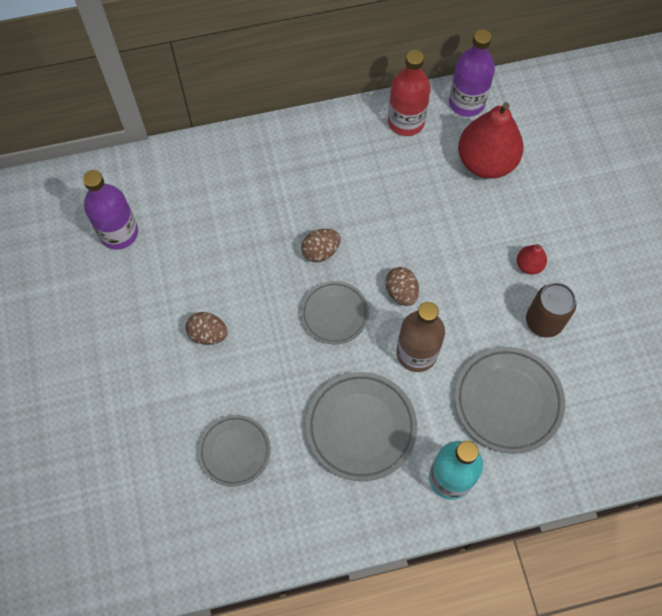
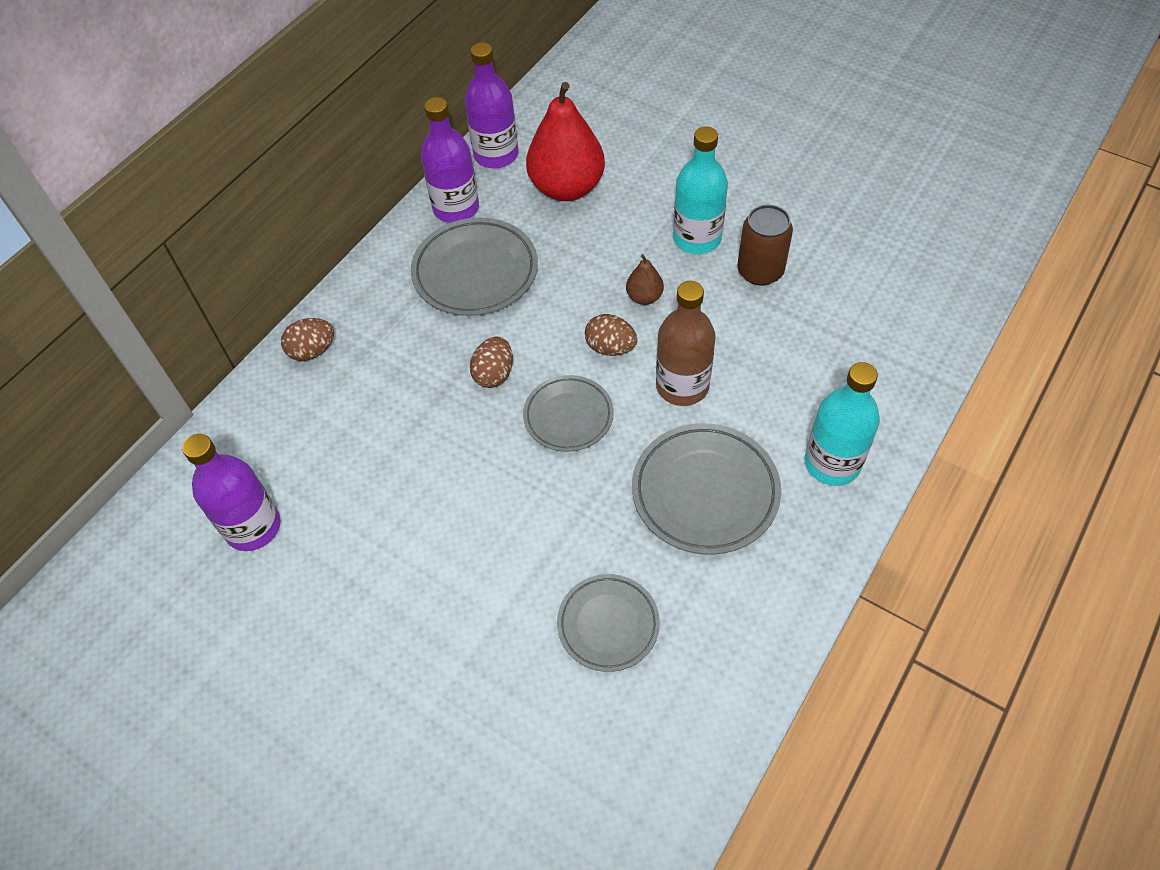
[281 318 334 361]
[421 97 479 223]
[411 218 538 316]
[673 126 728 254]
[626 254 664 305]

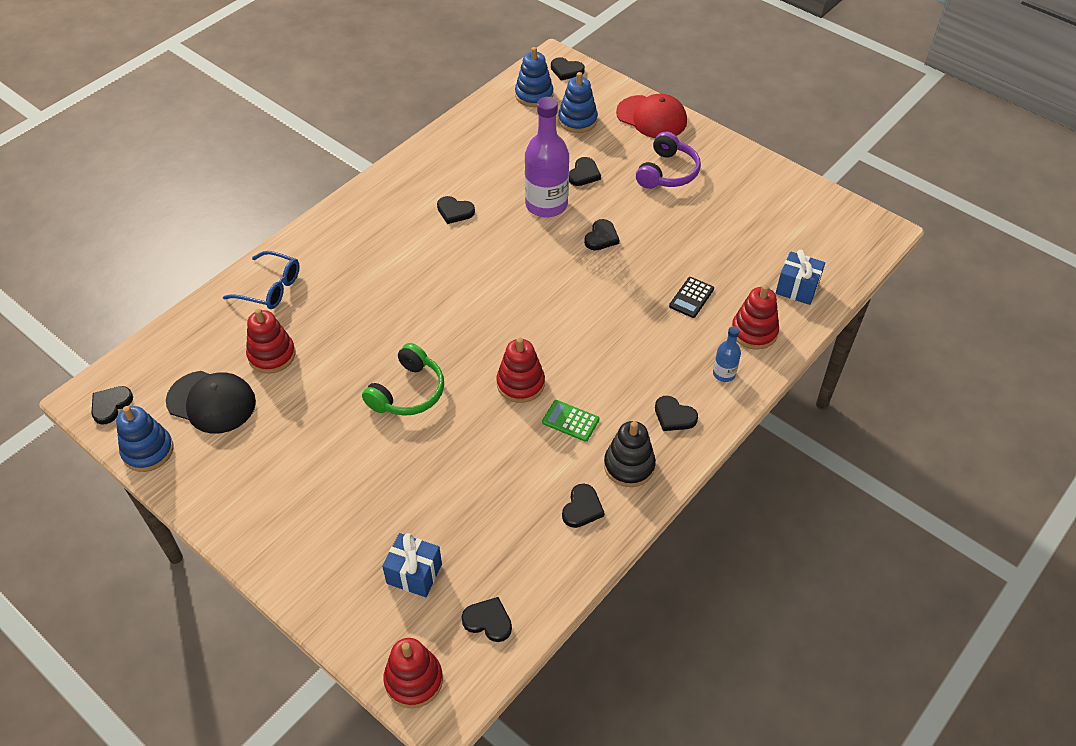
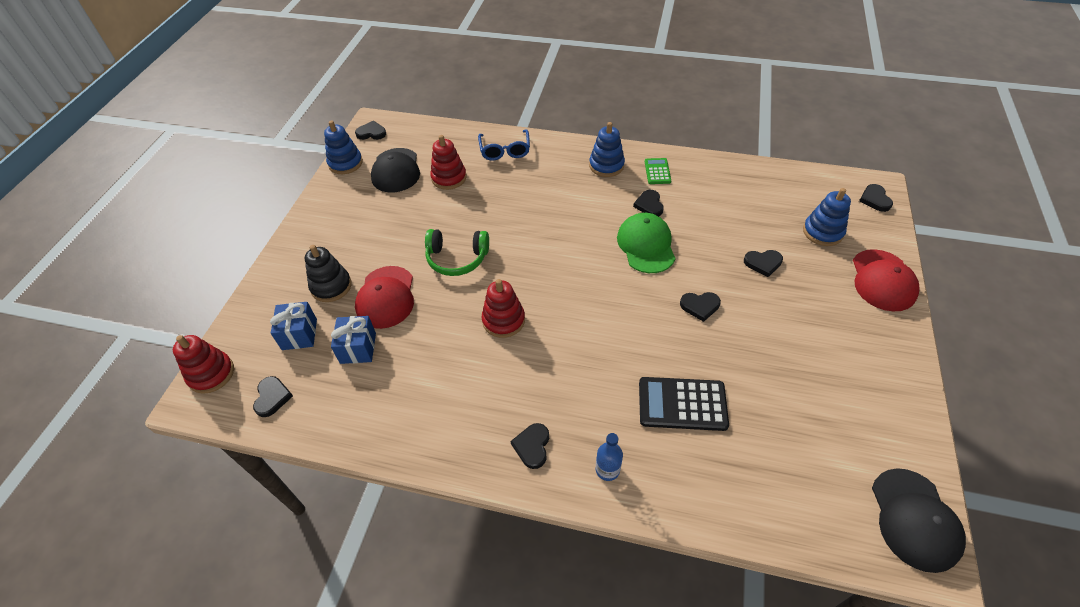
[589 122 625 177]
[525 97 569 217] (first image)
[645 158 671 184]
[562 483 605 528] (first image)
[305 245 352 302]
[636 131 701 189] (first image)
[639 377 729 431]
[732 285 779 350] (first image)
[331 316 376 364]
[355 266 414 329]
[617 213 676 273]
[872 468 966 573]

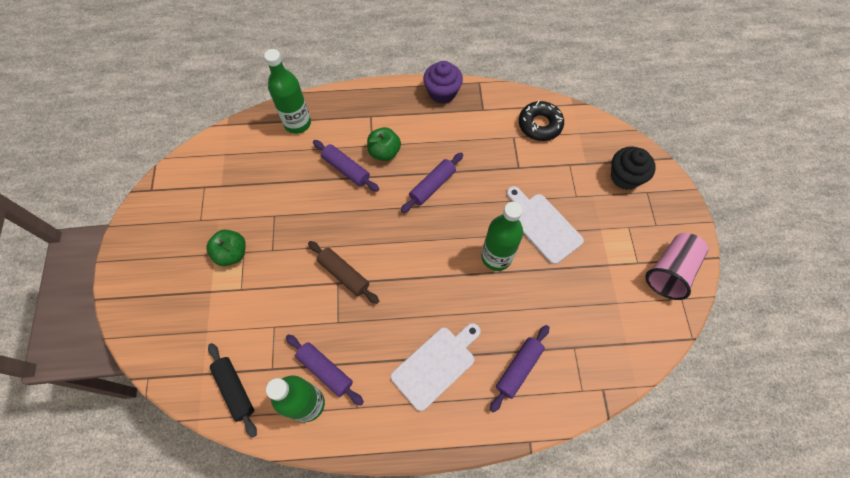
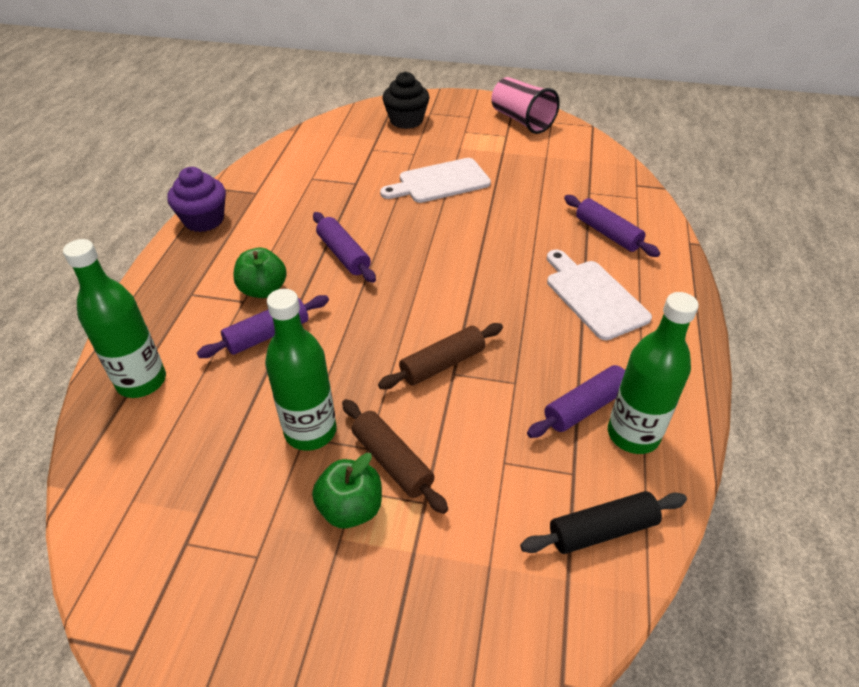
[265 289 337 451]
[519 100 564 141] (first image)
[342 399 448 514]

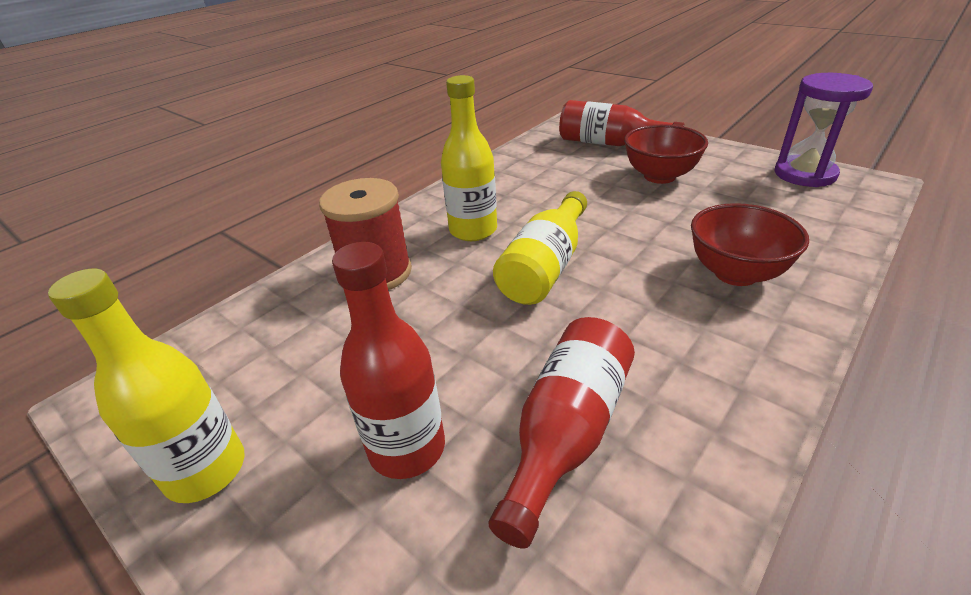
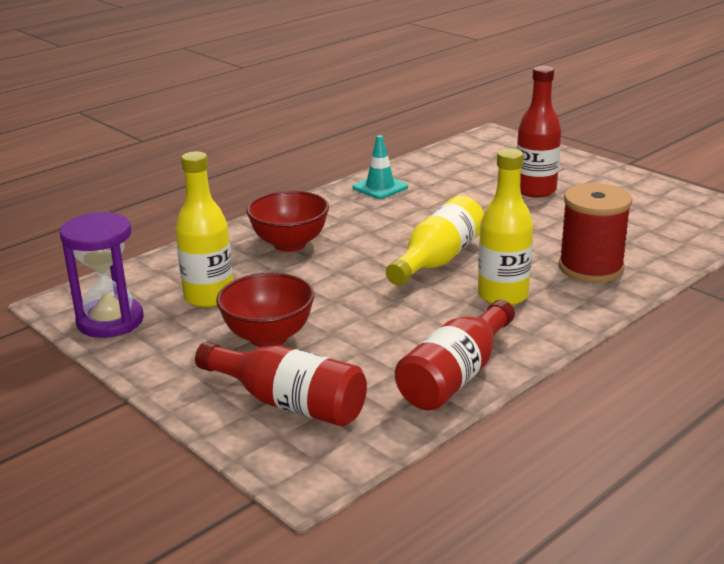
[175 151 233 308]
[395 300 515 410]
[353 135 408 199]

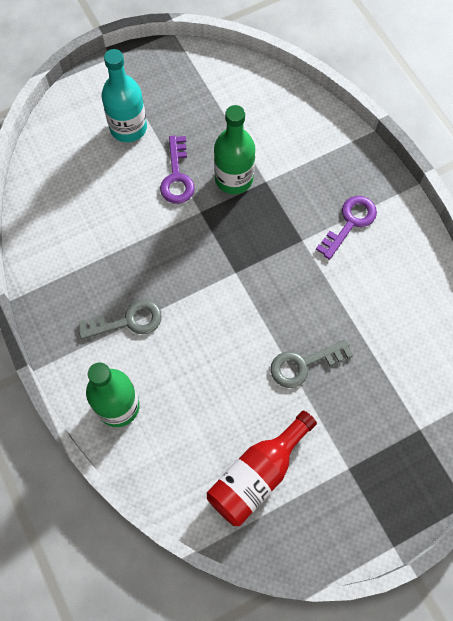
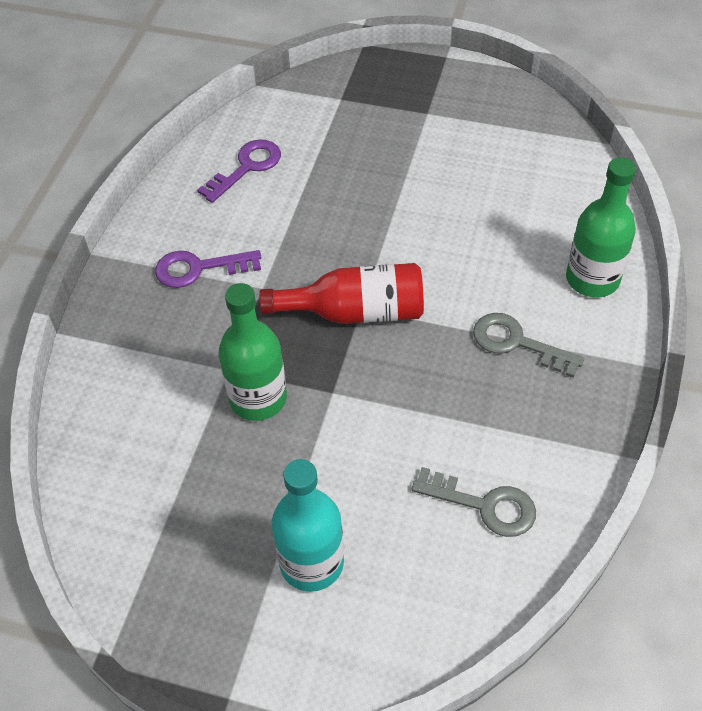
[197 139 281 203]
[259 263 424 324]
[412 467 536 537]

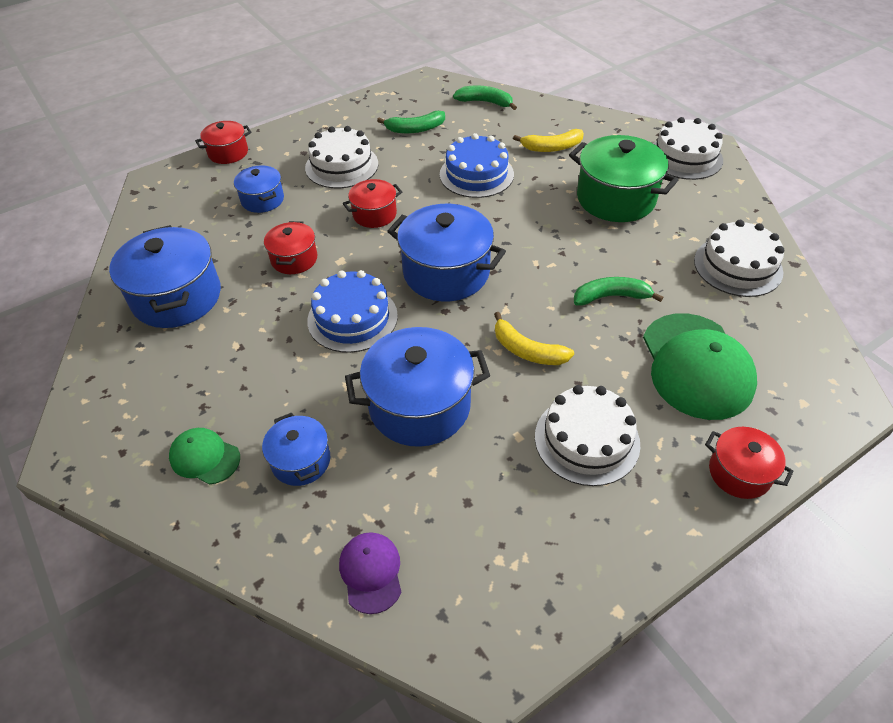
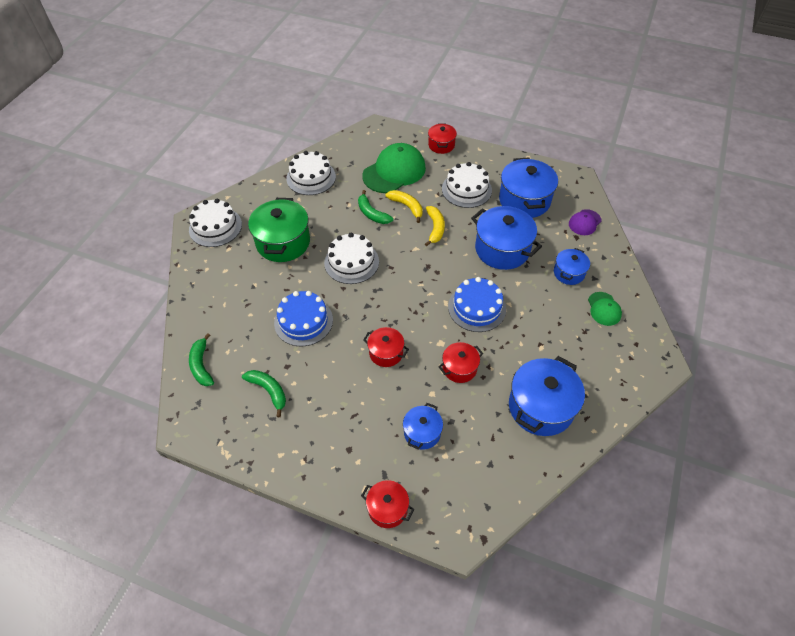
[324 233 379 284]
[499 158 558 218]
[385 190 423 223]

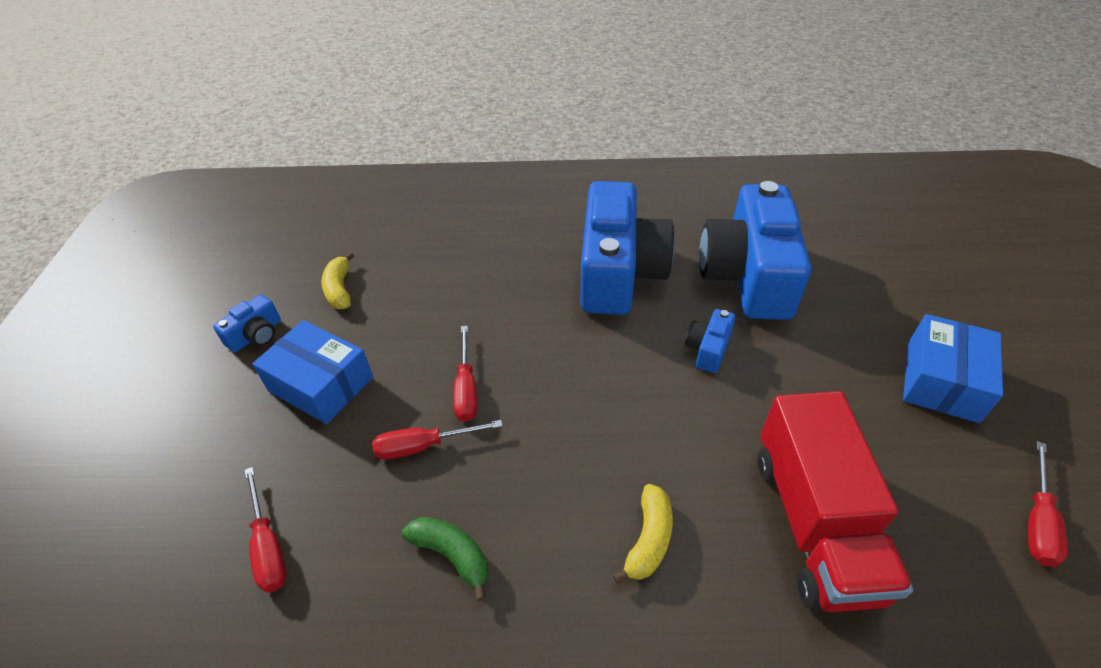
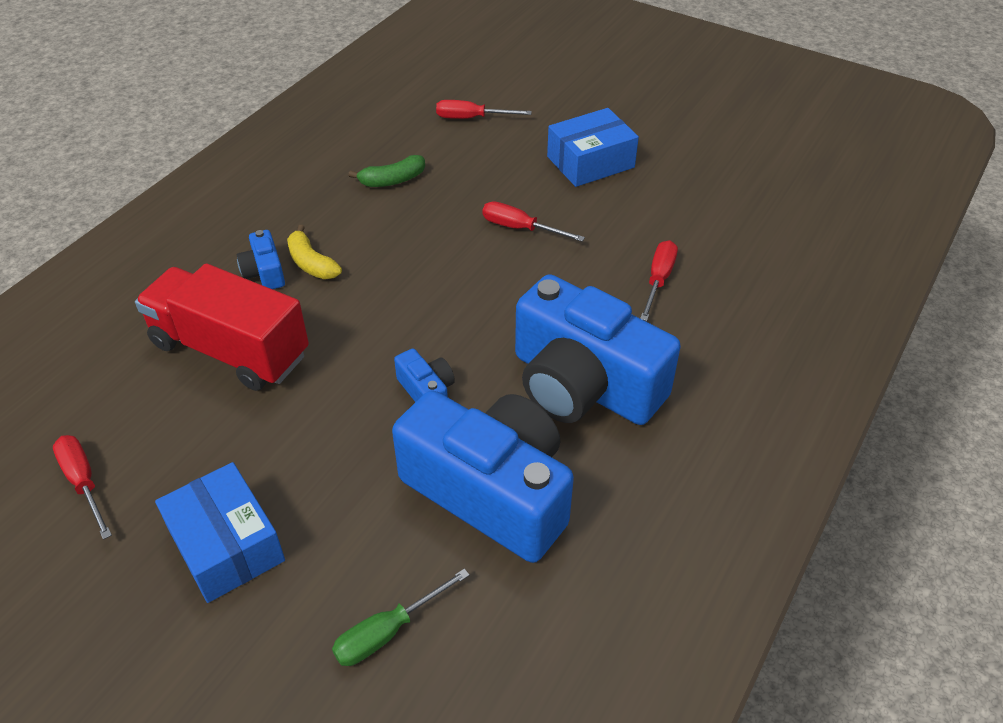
[237 230 285 289]
[321 252 354 309] (first image)
[640 240 678 321]
[332 568 470 666]

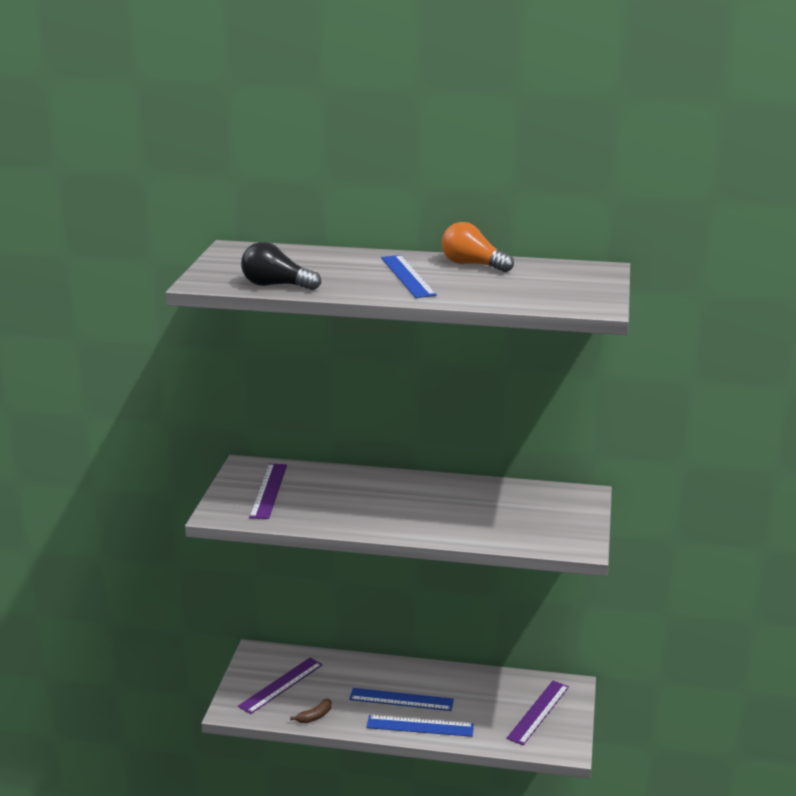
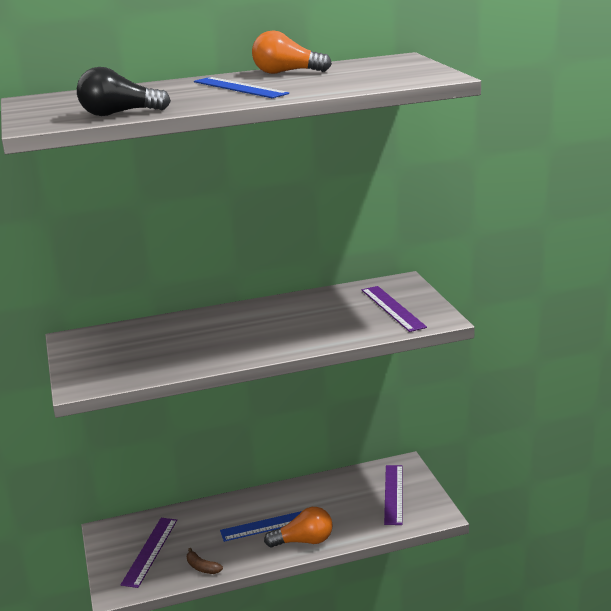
[362 286 427 332]
[187 548 223 574]
[264 507 333 547]

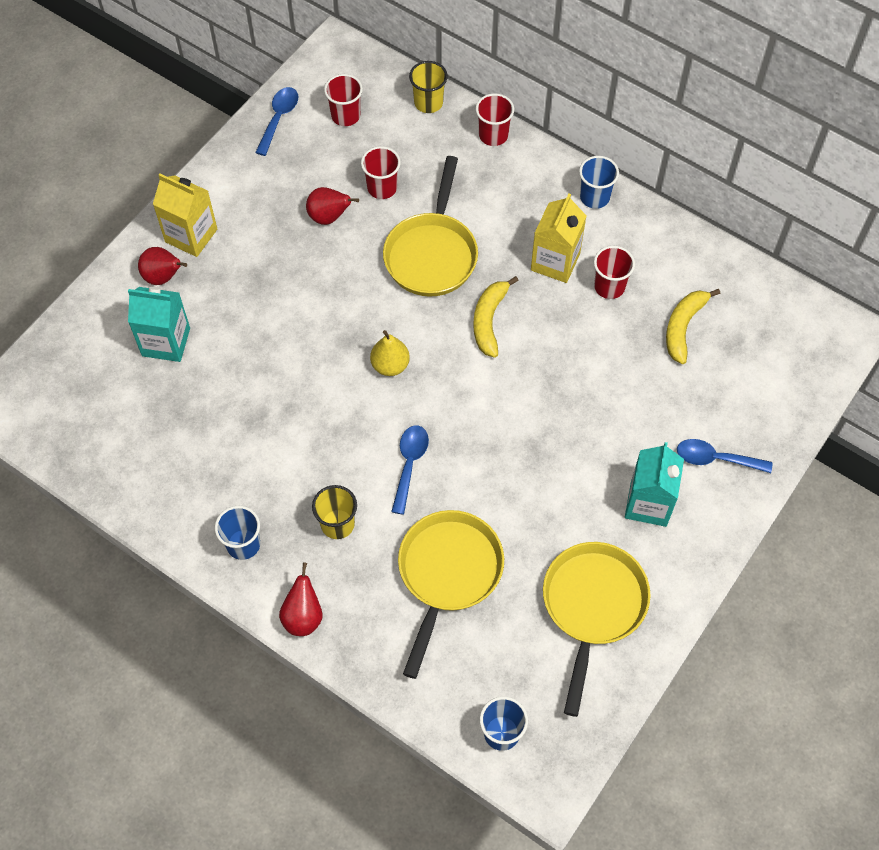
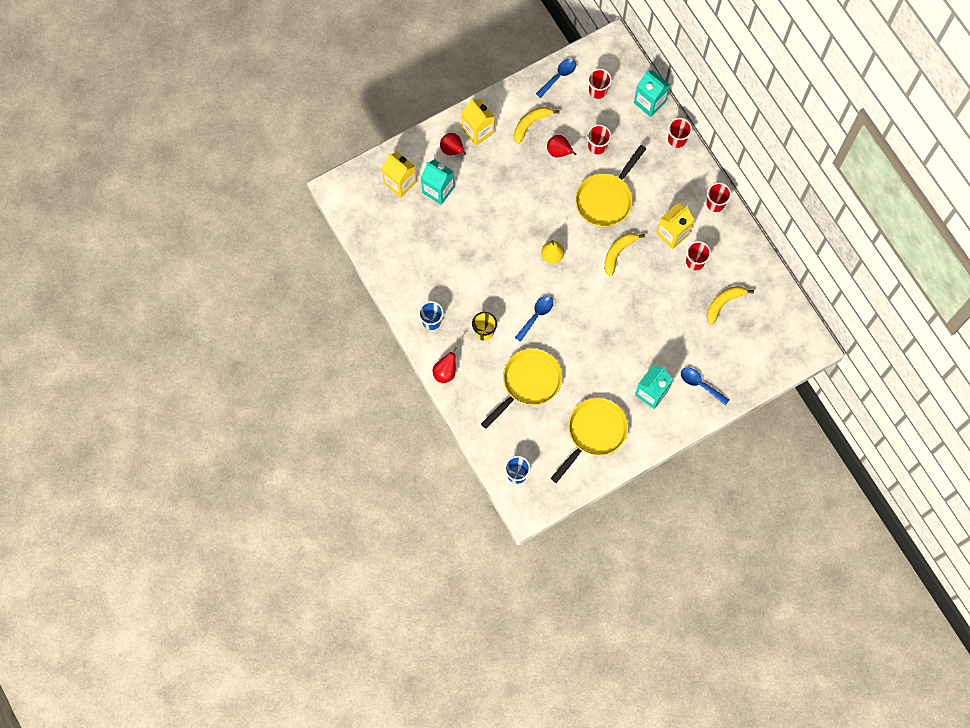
[634 70 670 117]
[706 183 732 212]
[382 152 417 198]
[514 107 559 144]

